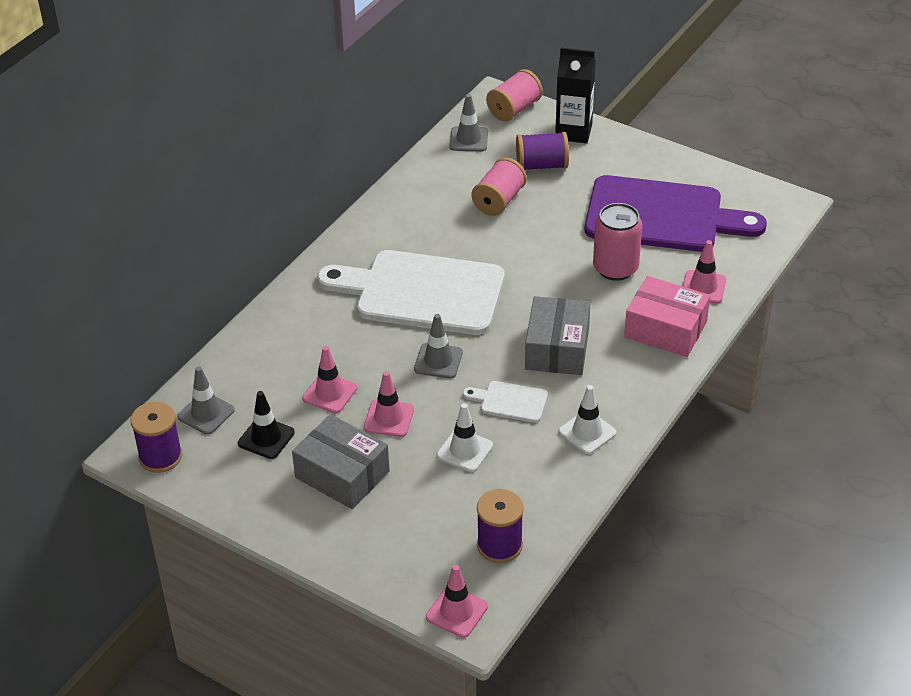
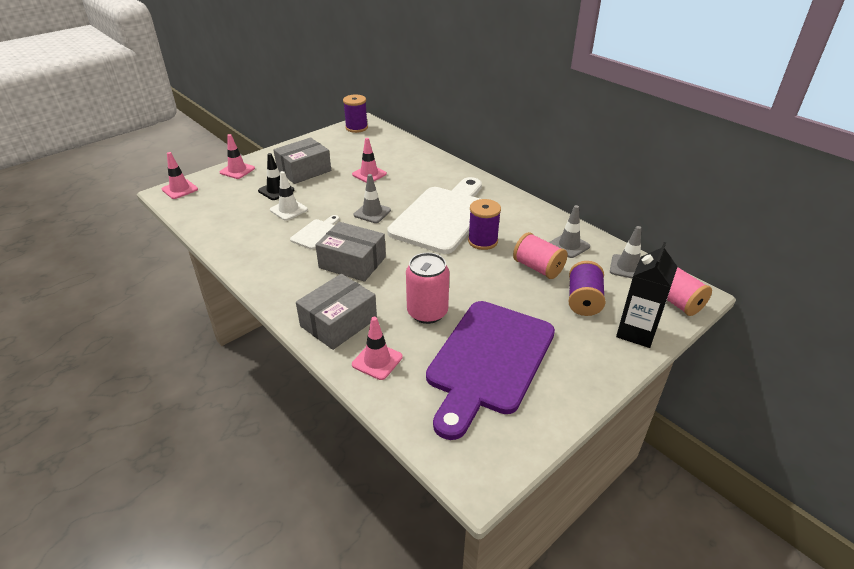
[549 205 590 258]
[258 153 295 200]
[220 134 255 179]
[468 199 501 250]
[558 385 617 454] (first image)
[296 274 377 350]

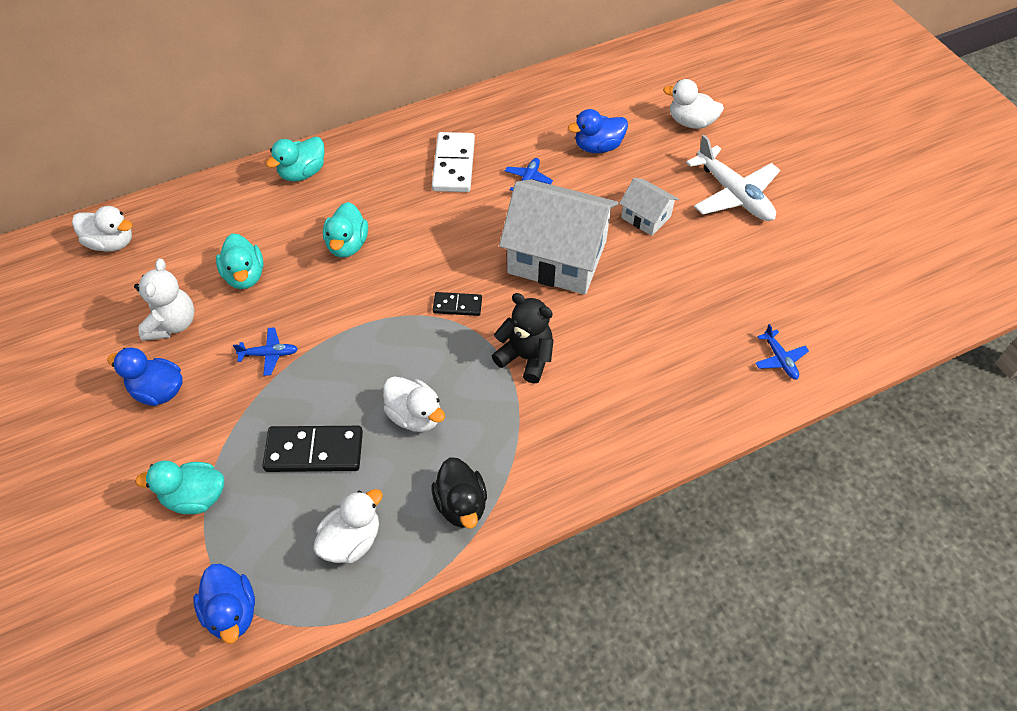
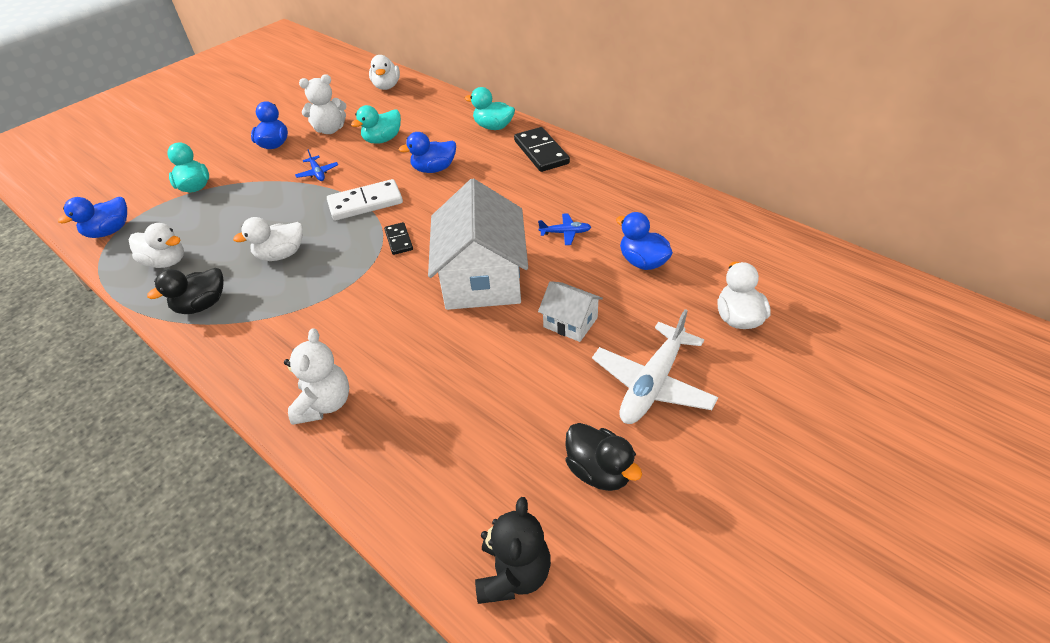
[514 127 570 172]
[399 132 456 173]
[233 217 303 261]
[327 179 403 221]
[475 497 551 604]
[538 281 603 342]
[755 324 809 379] (first image)
[284 328 349 425]
[565 423 642 491]

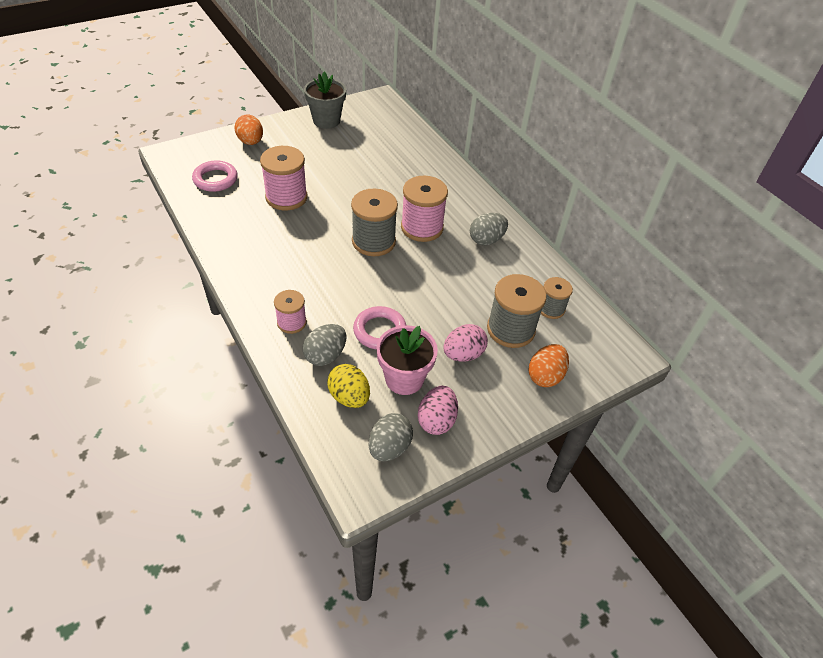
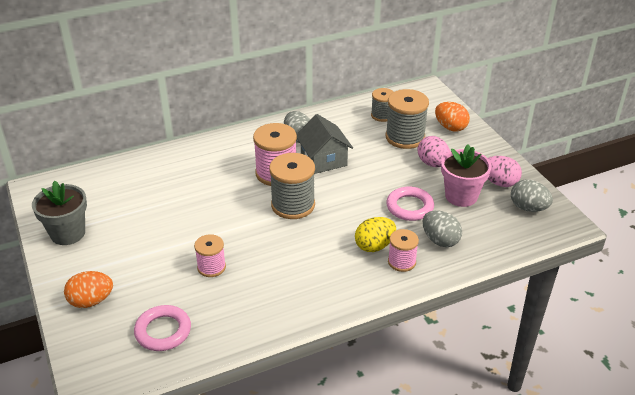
[194 234 226 277]
[355 217 396 252]
[297 114 353 174]

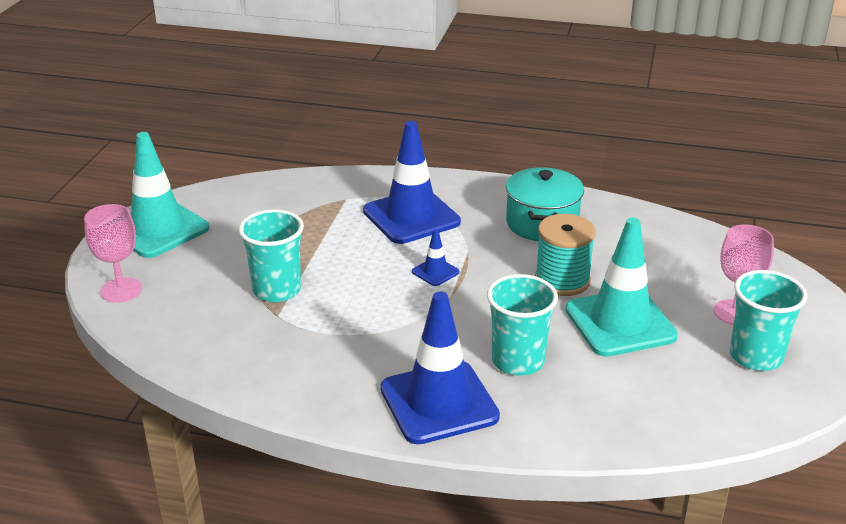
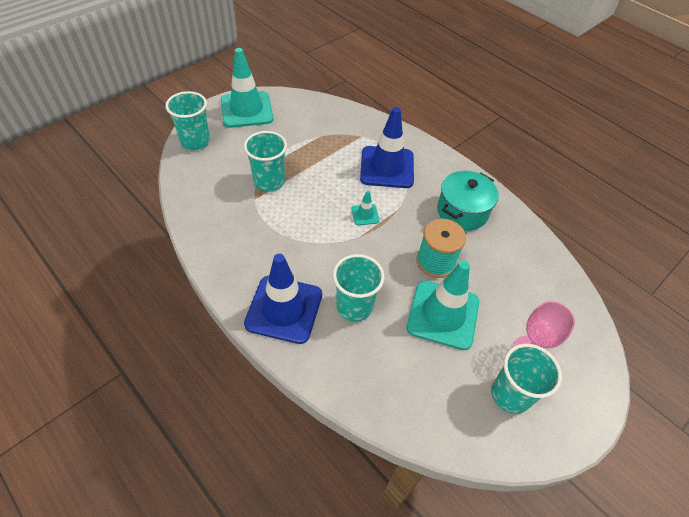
[165 91 210 150]
[351 190 380 225]

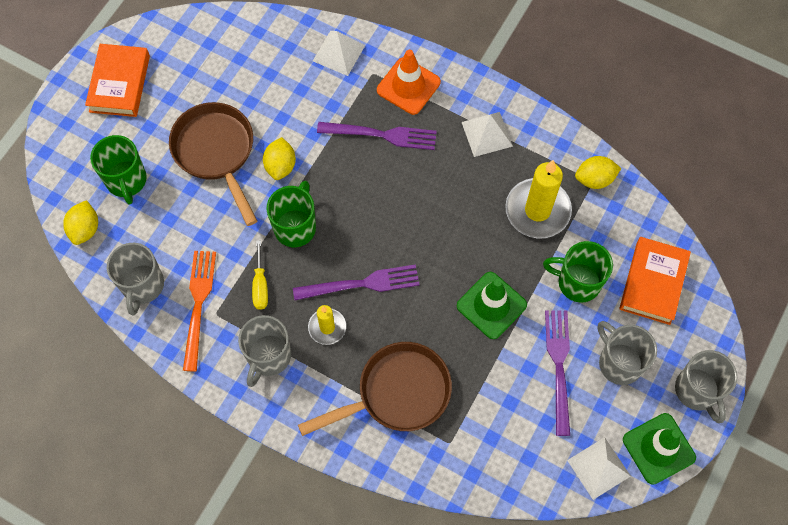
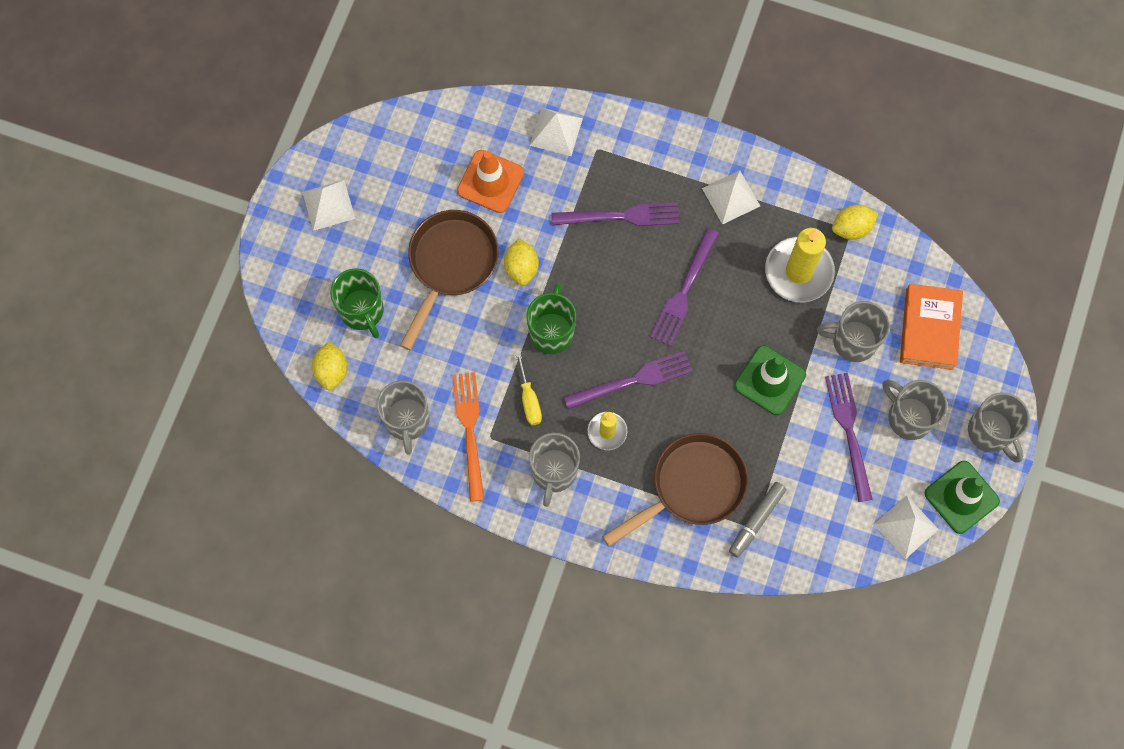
[302 180 355 231]
[400 210 499 350]
[457 150 524 213]
[817 301 890 362]
[650 228 719 346]
[729 482 787 558]

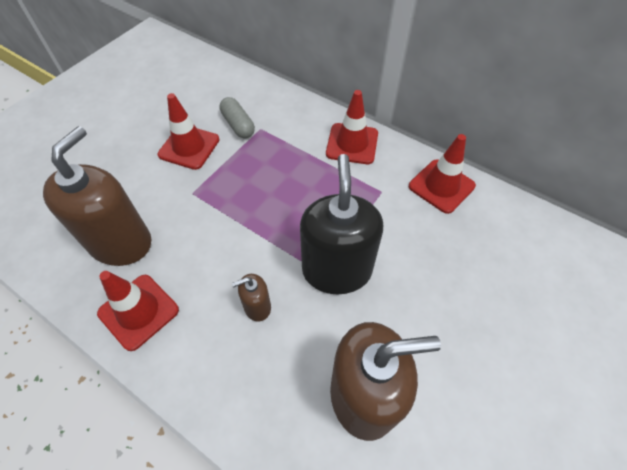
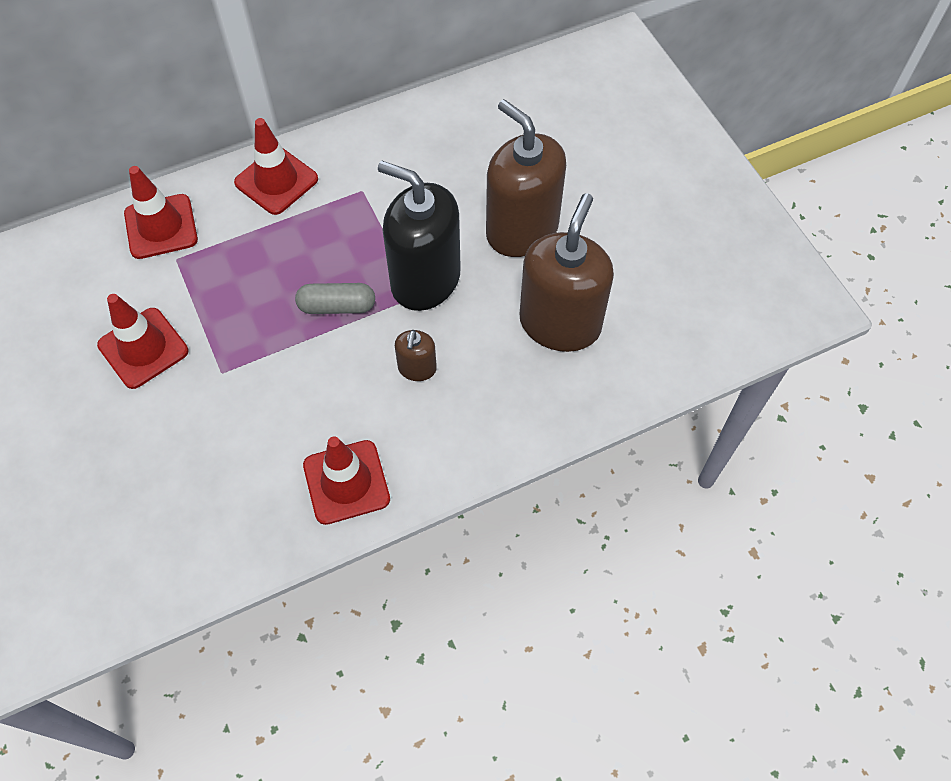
[486 99 566 257]
[295 283 375 314]
[124 166 198 259]

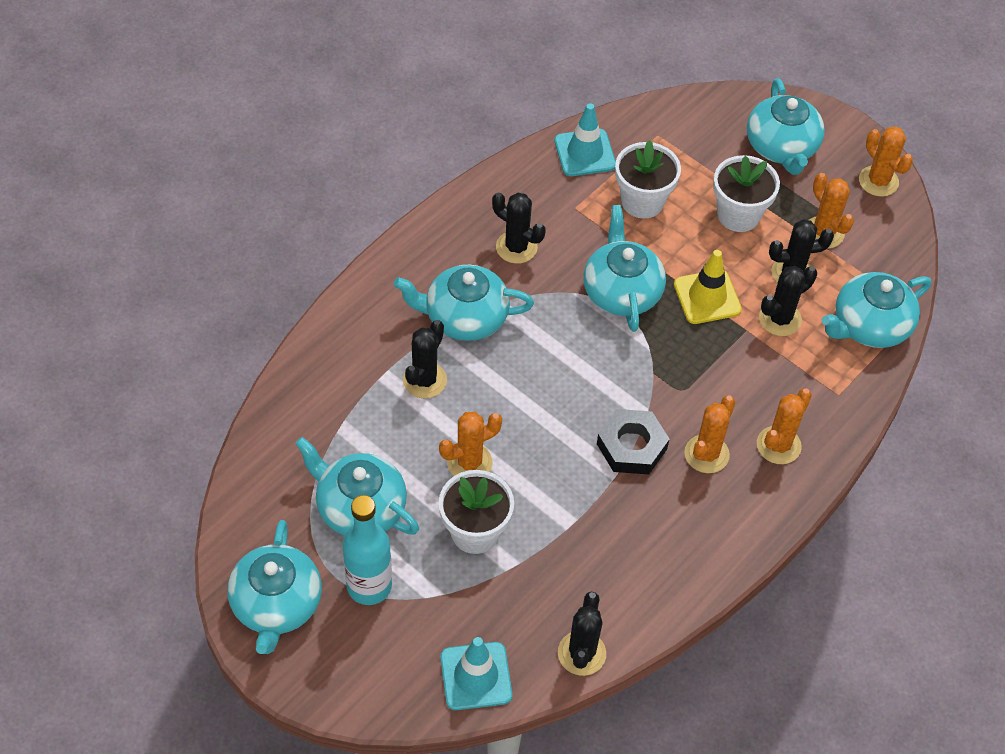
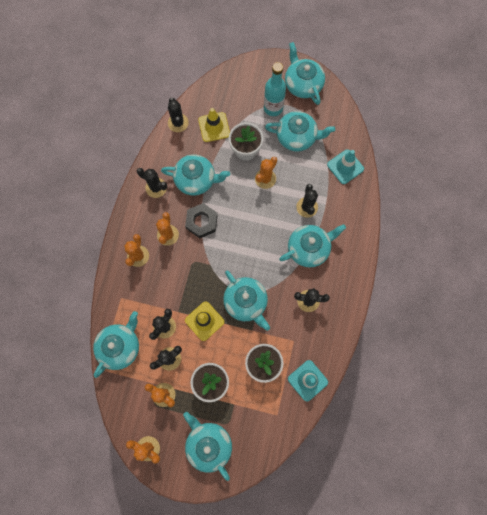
[327 149 364 184]
[137 168 167 198]
[161 155 230 195]
[198 108 230 142]

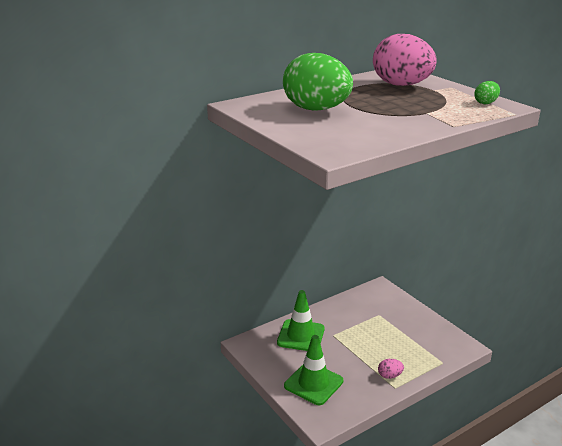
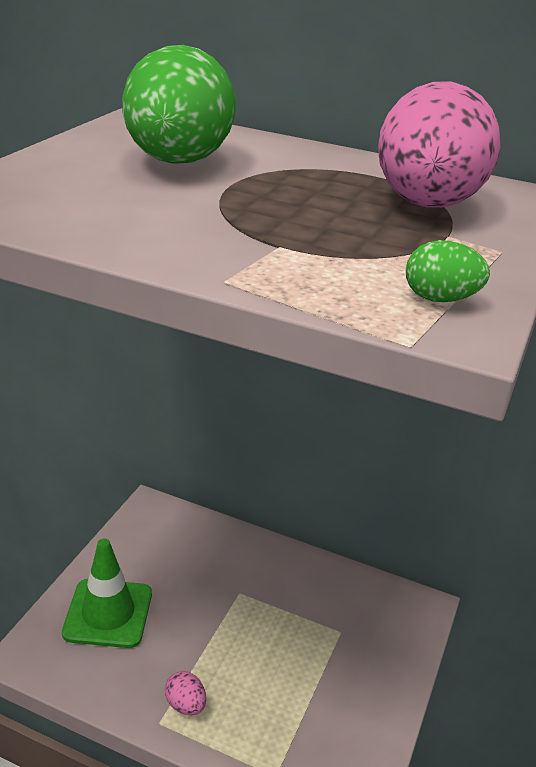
[277 290 325 351] (first image)

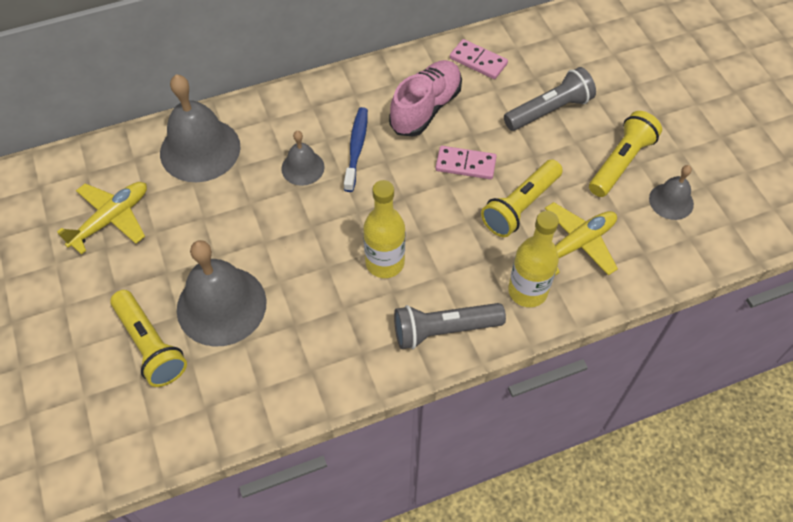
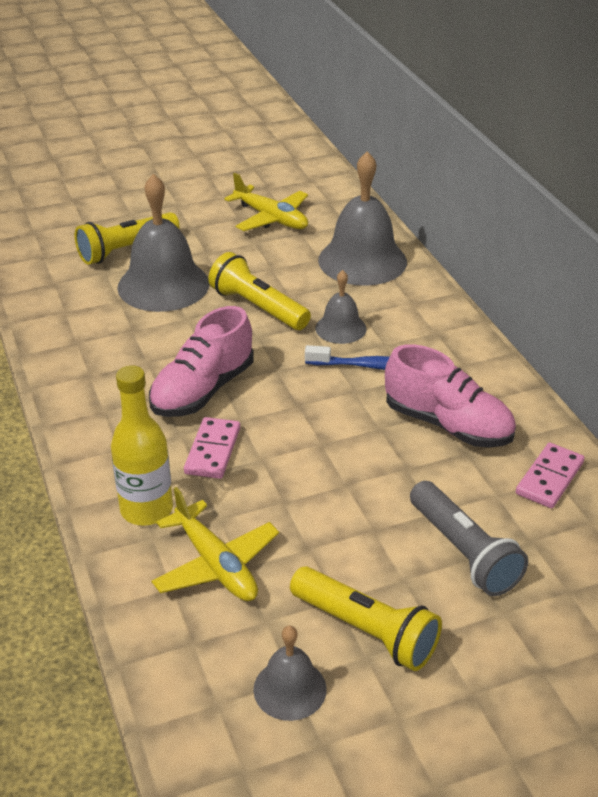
[149 306 254 417]
[394 303 506 349] (first image)
[184 417 240 479]
[208 252 311 330]

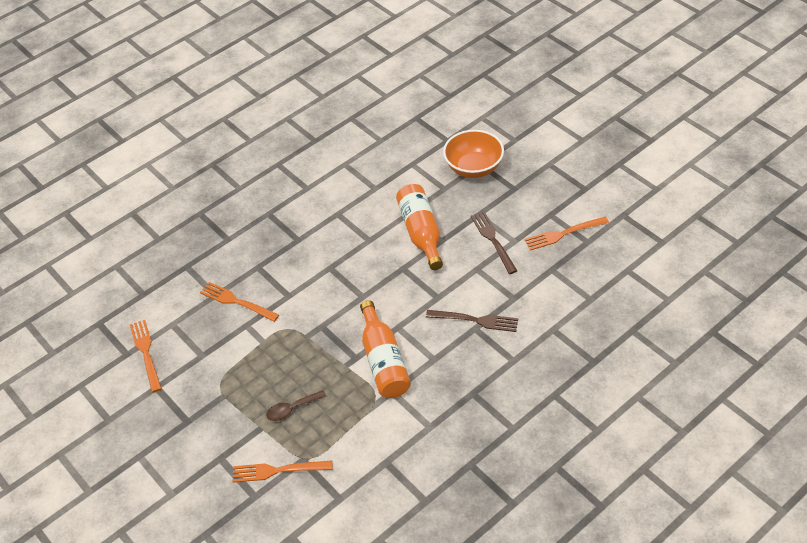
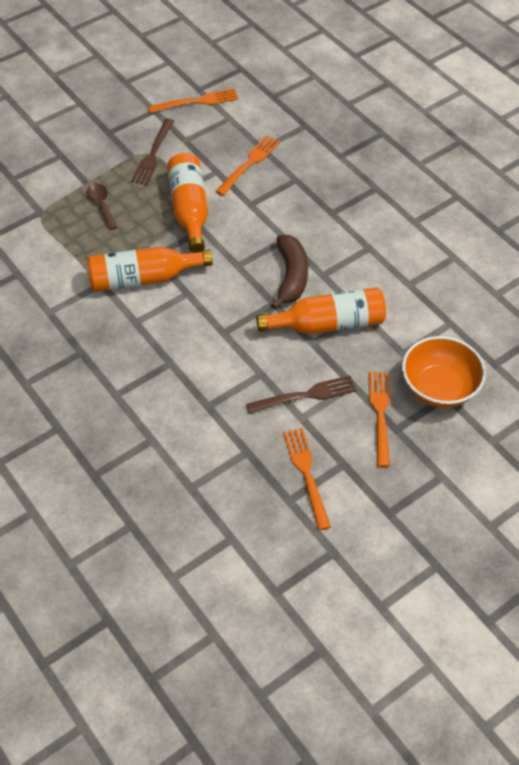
[368 372 390 467]
[131 118 174 185]
[167 153 208 253]
[271 235 308 310]

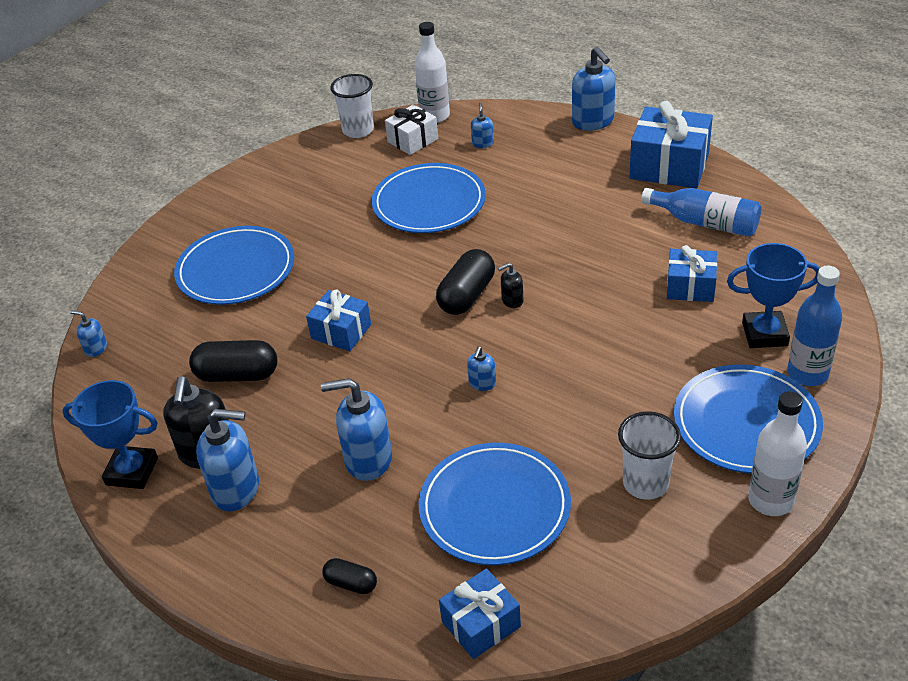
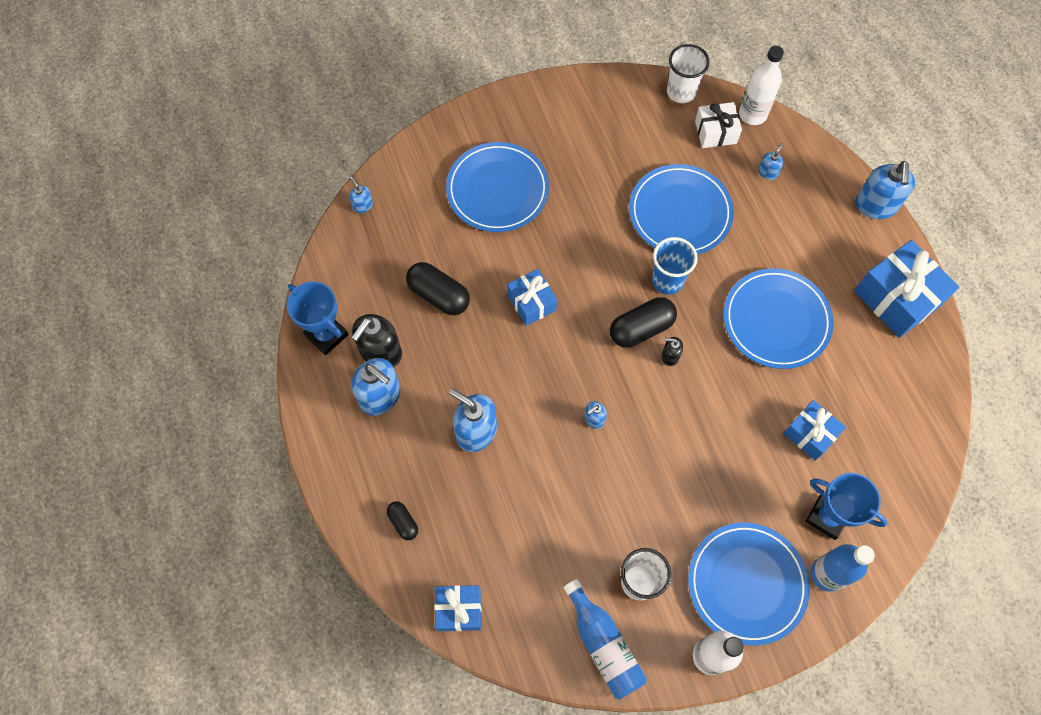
[724 268 834 369]
[564 579 647 699]
[652 237 698 295]

